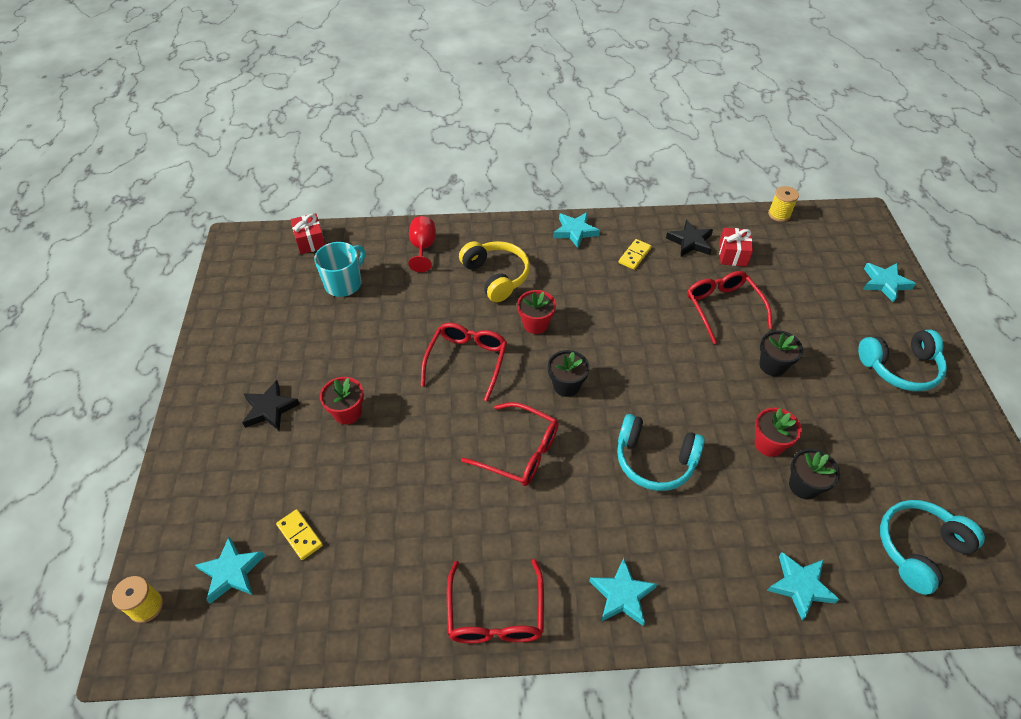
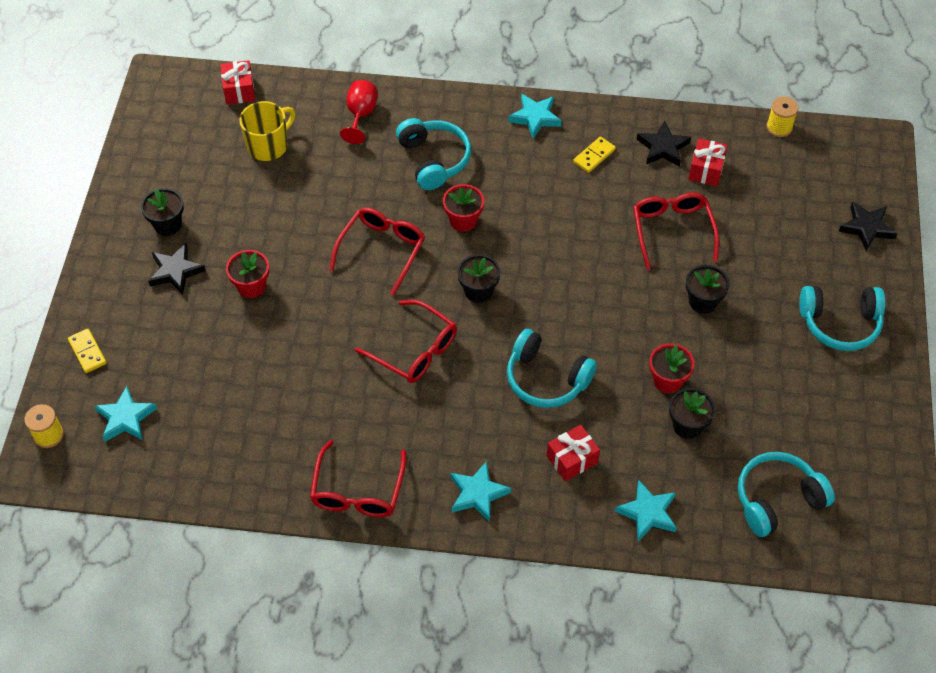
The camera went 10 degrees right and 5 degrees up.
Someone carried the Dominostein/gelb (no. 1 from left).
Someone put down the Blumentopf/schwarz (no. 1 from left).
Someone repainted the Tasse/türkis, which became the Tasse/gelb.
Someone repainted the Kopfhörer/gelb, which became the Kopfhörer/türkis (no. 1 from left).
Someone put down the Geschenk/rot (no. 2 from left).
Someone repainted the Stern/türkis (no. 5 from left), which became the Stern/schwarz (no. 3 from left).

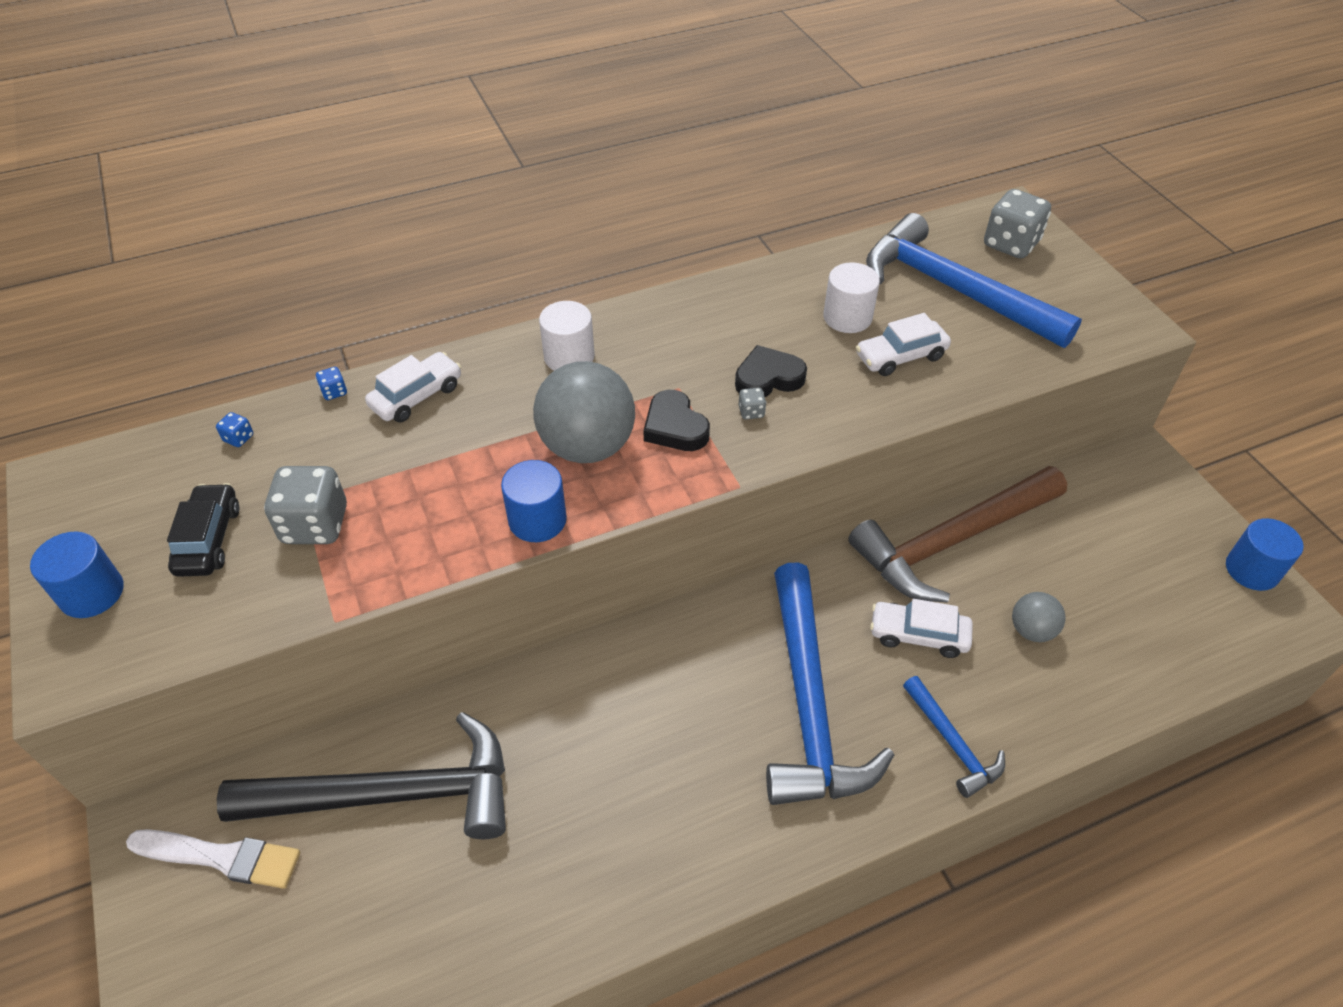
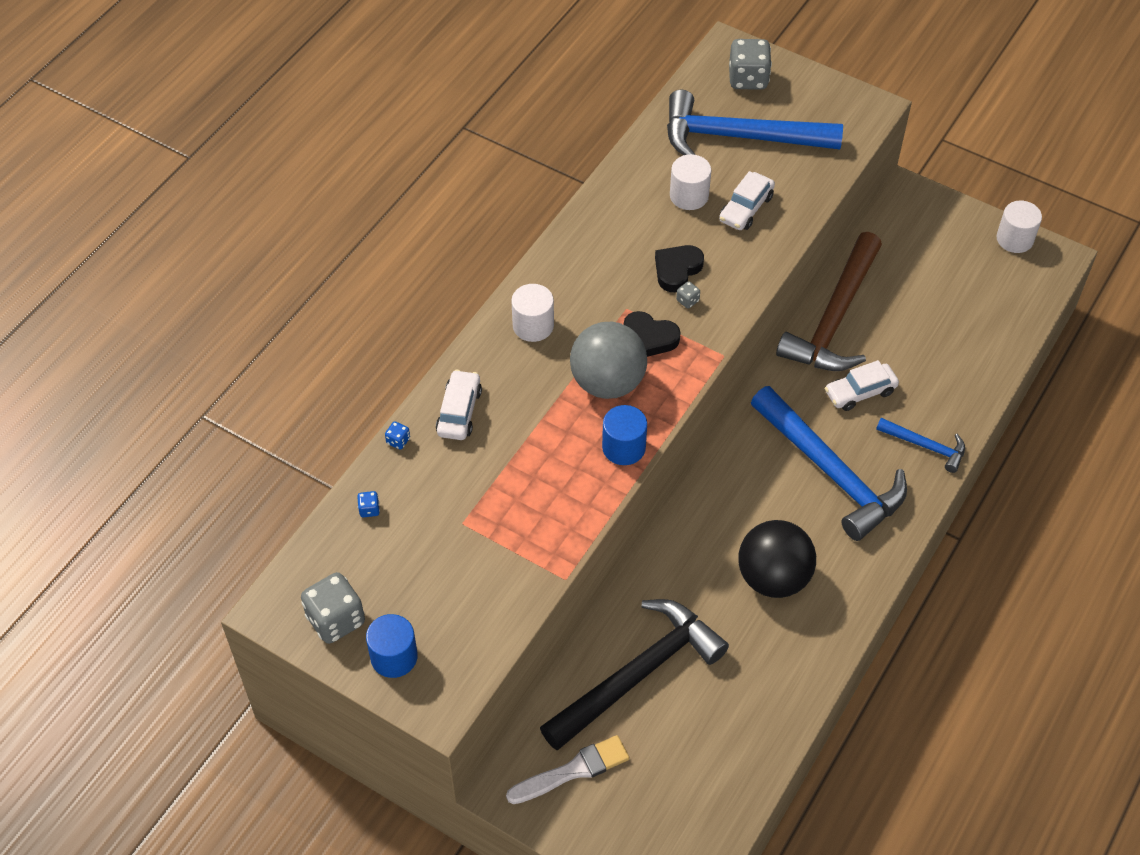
The camera went 35 degrees left and 5 degrees up.
Someone carried the Spielwürfel/grau (no. 1 from left).
Someone put down the Ball/schwarz.
Someone repainted the Vollzylinder/blau (no. 3 from left), which became the Vollzylinder/weiß (no. 3 from left).
Someone took away the Auto/schwarz.
Someone took away the Ball/grau (no. 2 from left).

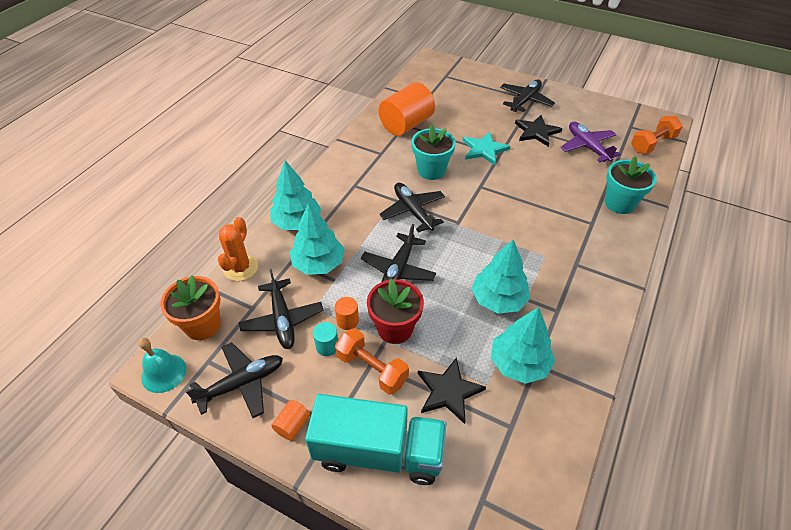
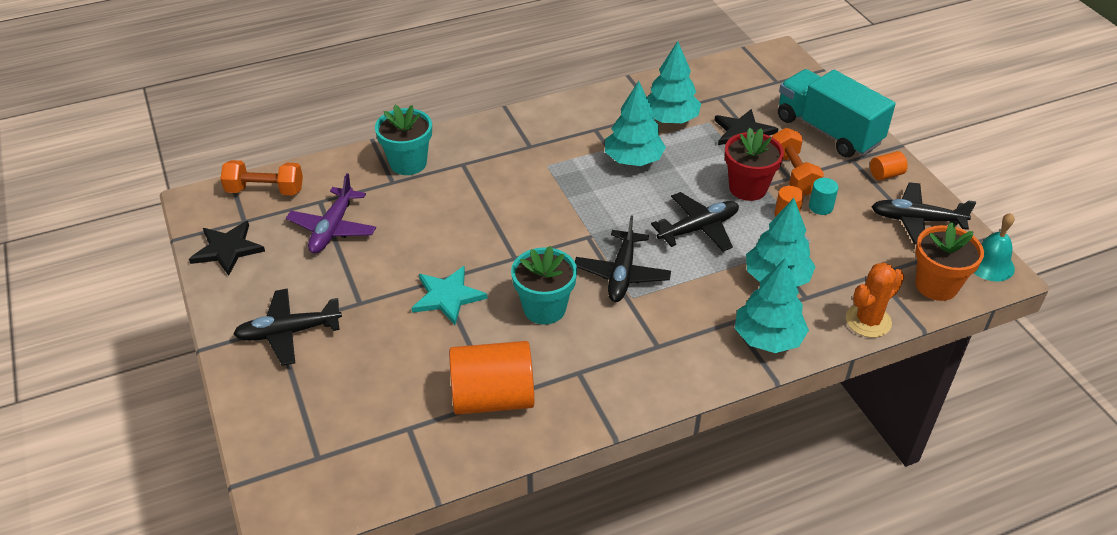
The camera went 140 degrees left and 5 degrees down.
Someone carried the Stern/schwarz (no. 2 from left in the first image).
Someone took away the Flugzeug/schwarz (no. 2 from left).

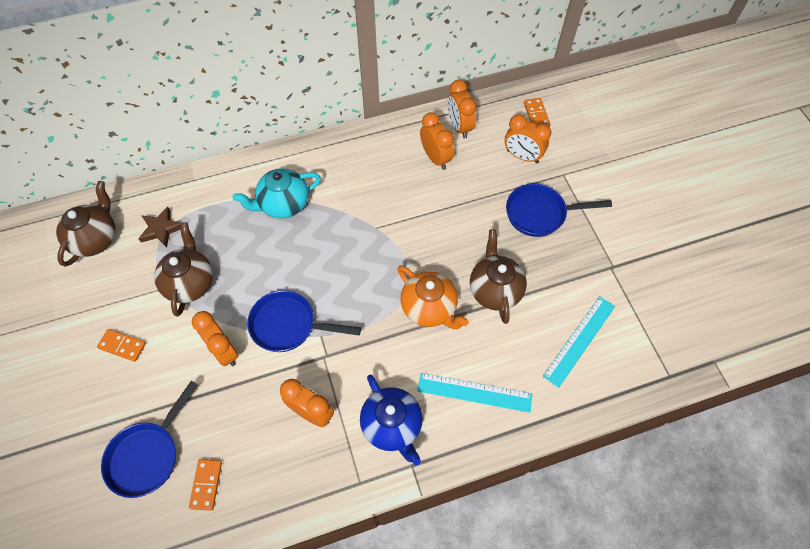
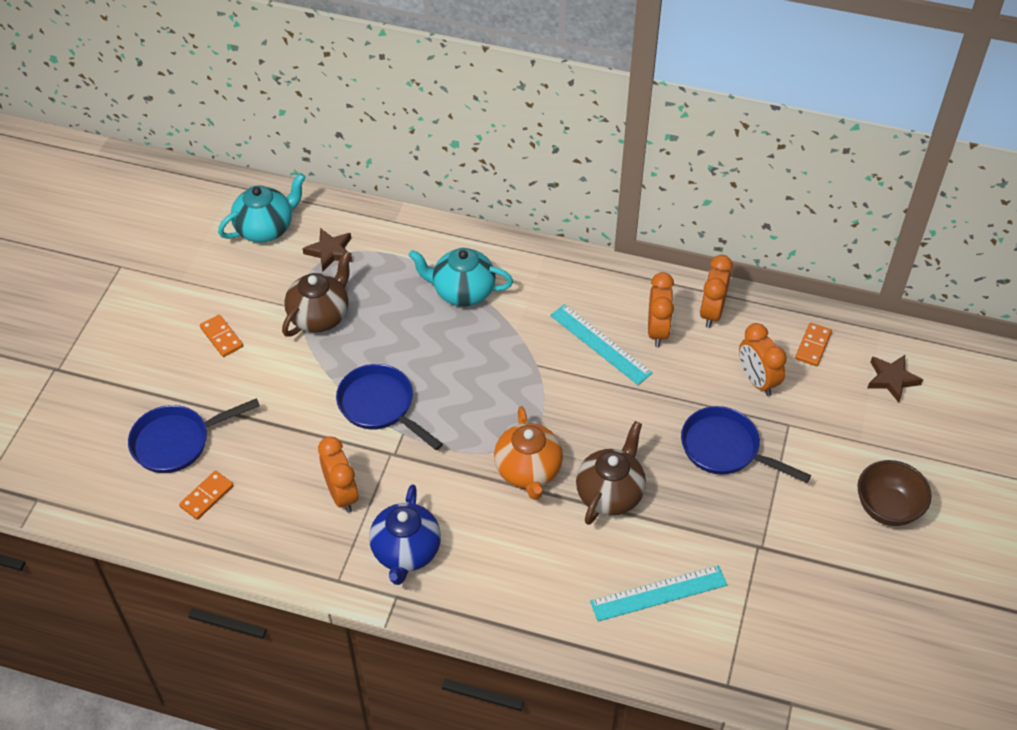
The camera went 35 degrees right and 10 degrees down.
Someone repainted the Teekanne/braun (no. 1 from left), which became the Teekanne/türkis (no. 1 from left).
Someone carried the Lineal/türkis (no. 1 from left).
Someone put down the Schüssel/braun.
Someone put down the Stern/braun (no. 2 from left).
Someone took away the Wecker/orange (no. 1 from left).

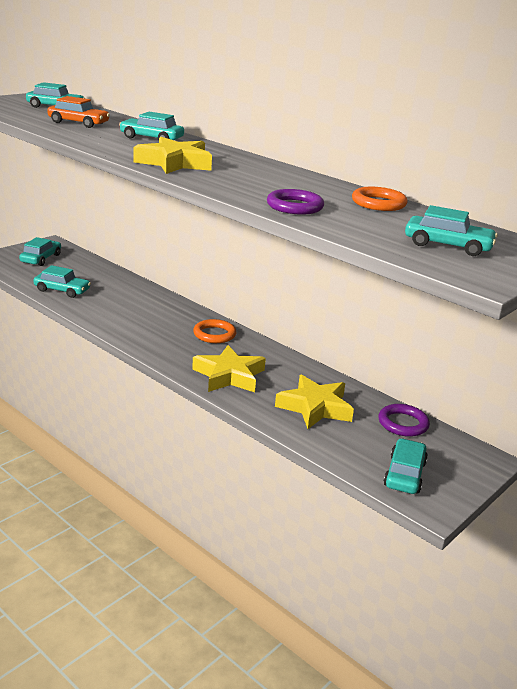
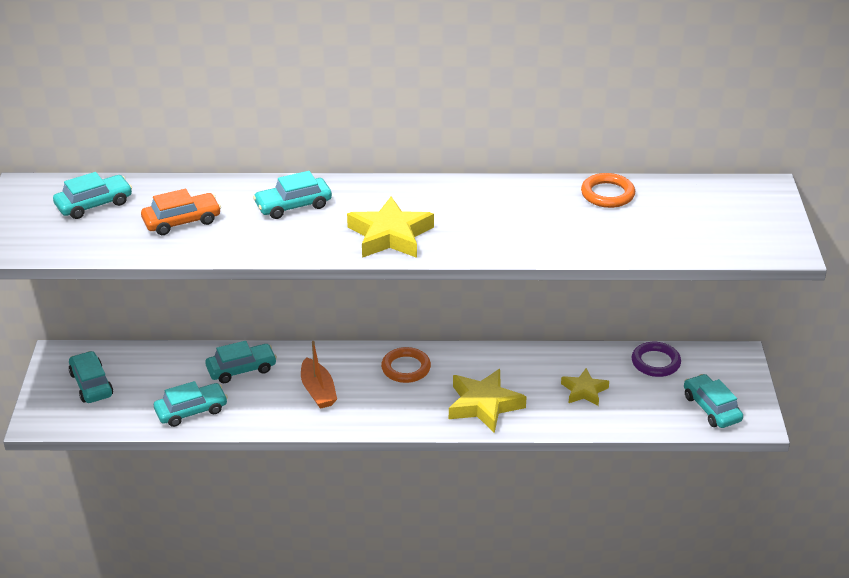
The camera went 40 degrees left and 10 degrees up.
Someone carried the Auto/türkis (no. 6 from left in the first image).
Someone put down the Boot/orange.
Someone scaled the Stern/gelb (no. 3 from left) by 0.61.
Someone took away the Ring/lila (no. 1 from left).

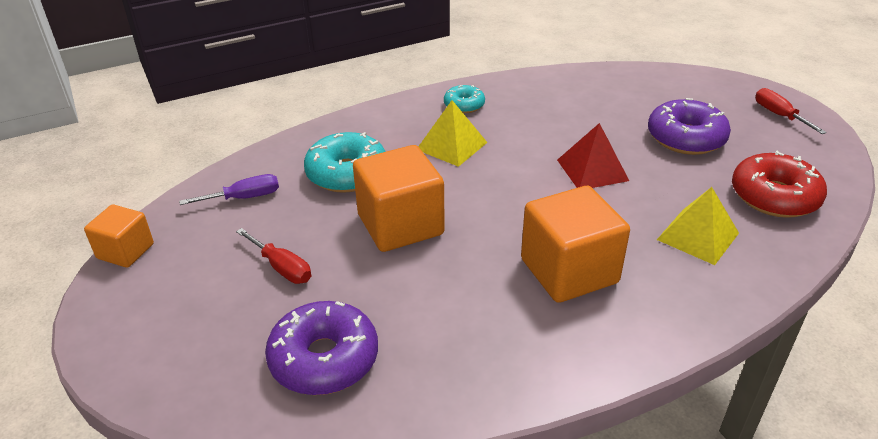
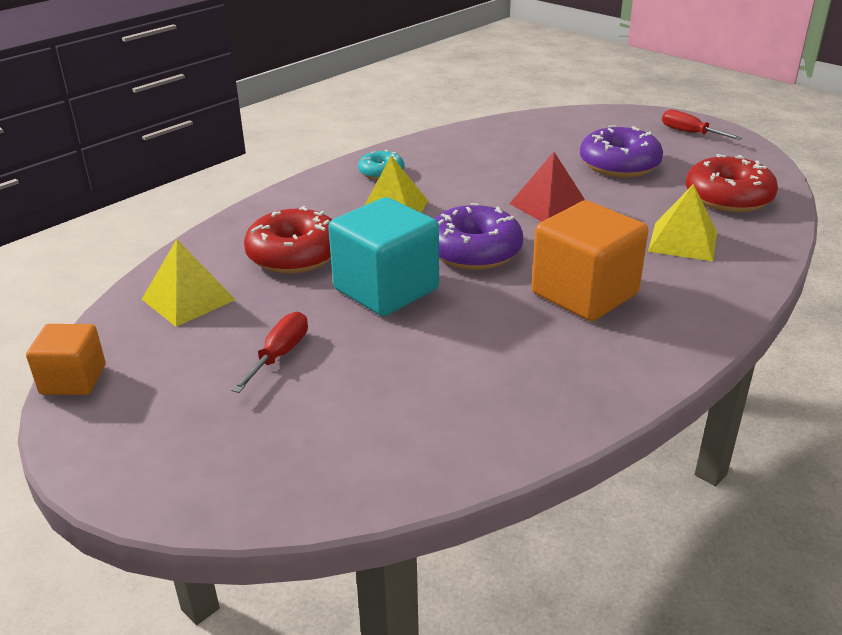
The camera went 20 degrees left and 5 degrees down.
Someone swapped the Schraubenzieher/lila for the Pyramide/gelb (no. 1 from left).
Someone rotated the Schraubenzieher/rot (no. 1 from left) by 90 degrees counterclockwise.
Someone repainted the Donut/türkis (no. 1 from left), which became the Donut/rot (no. 1 from left).
Someone repainted the Kubus/orange (no. 2 from left), which became the Kubus/türkis.
Someone carried the Donut/lila (no. 1 from left).

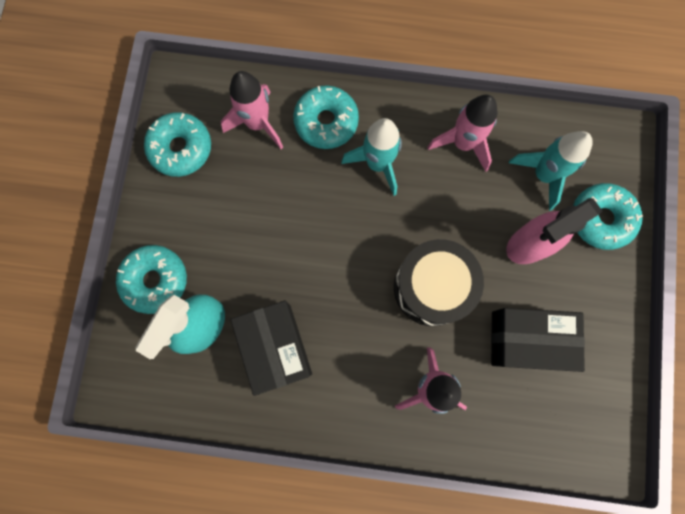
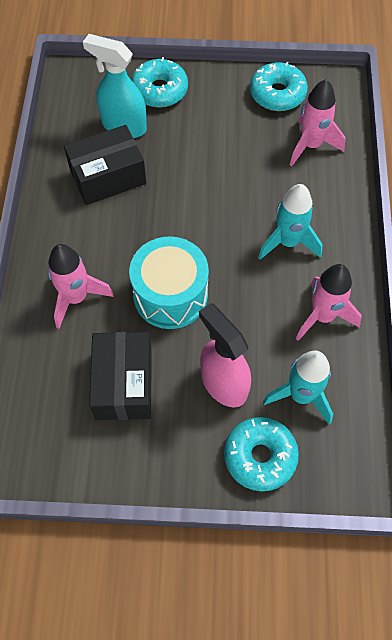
The camera went 85 degrees right and 15 degrees down.
Someone repainted the Trommel/schwarz, which became the Trommel/türkis.
Someone took away the Donut/türkis (no. 3 from left).

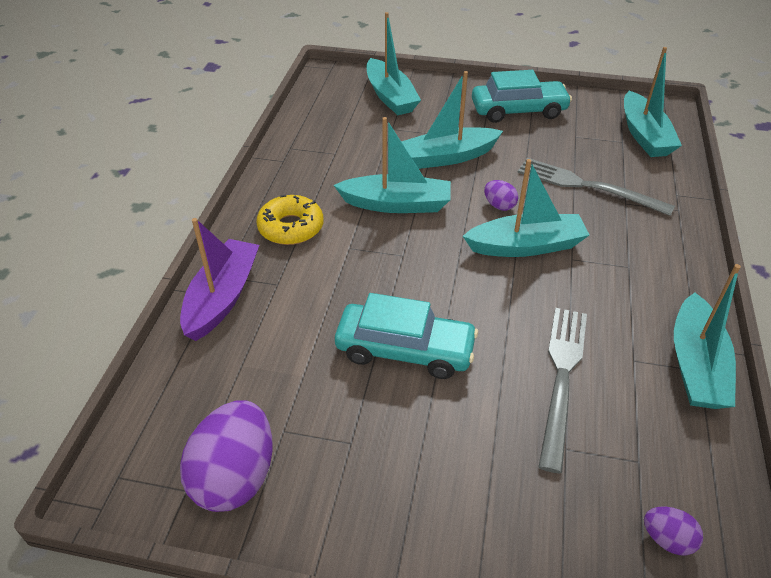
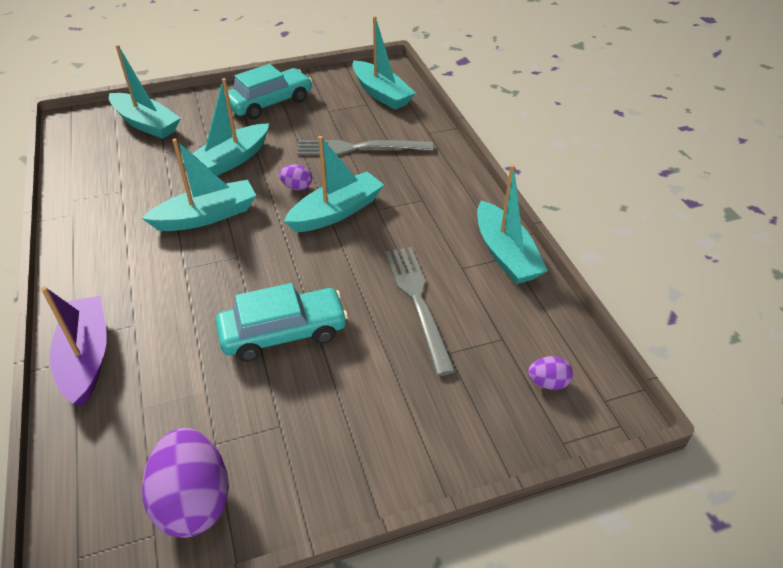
The camera went 30 degrees left and 0 degrees up.
Someone took away the Donut/gelb.

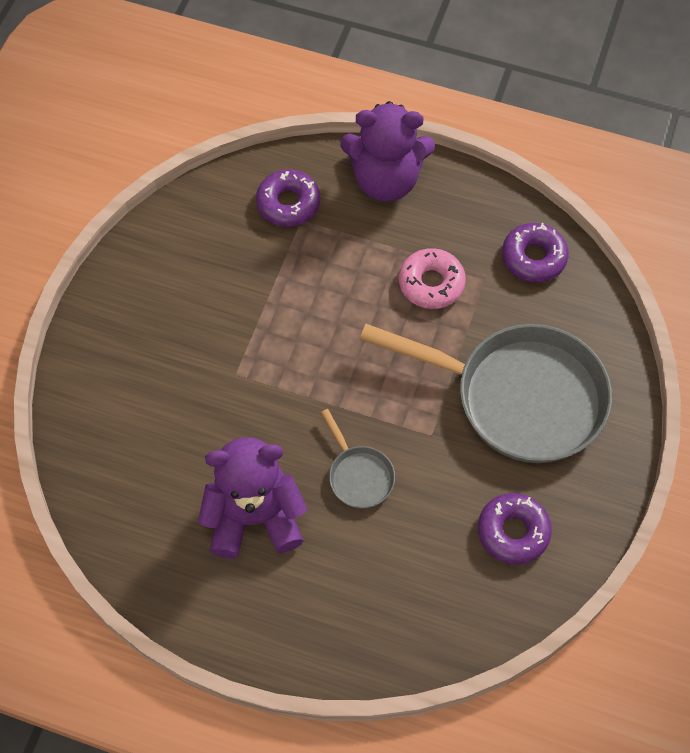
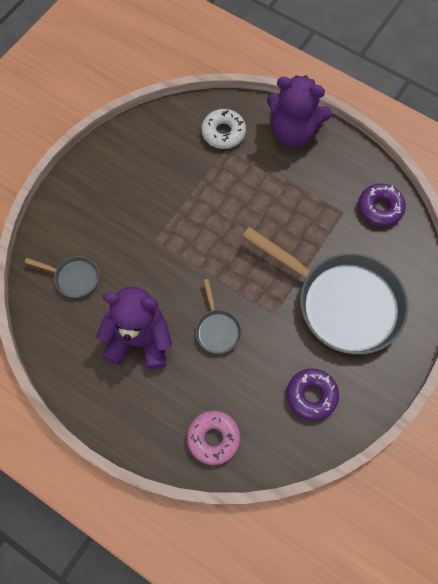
The camera went 15 degrees right and 5 degrees up.
Someone put down the Pfanne/grau (no. 1 from left).
Someone carried the Donut/rosa.
Someone repainted the Donut/lila (no. 1 from left), which became the Donut/weiß.

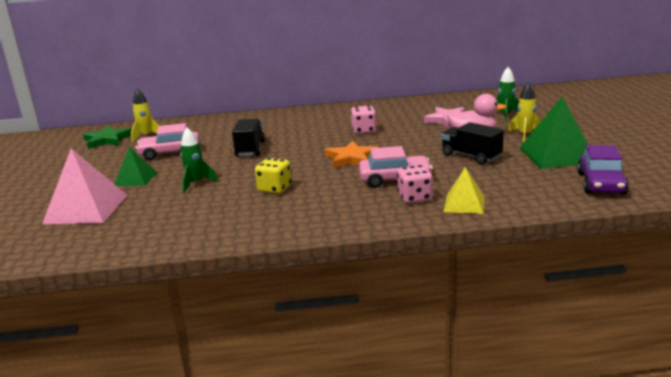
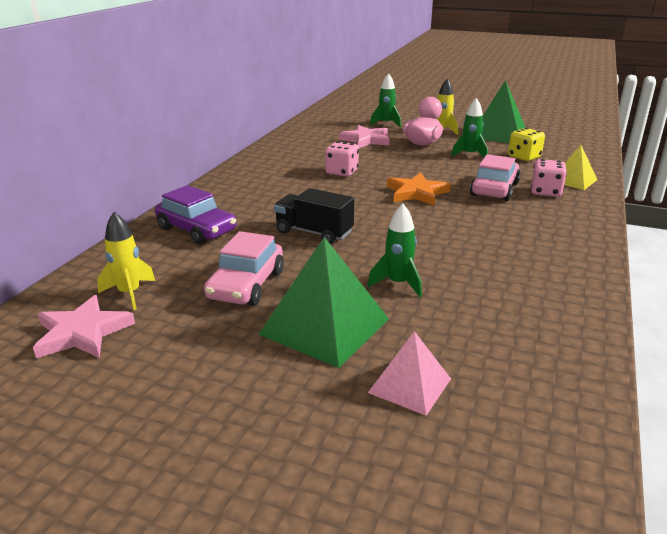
The camera went 65 degrees left and 5 degrees up.
Someone repainted the Stern/grün, which became the Stern/rosa (no. 1 from left).
Someone carried the Auto/lila.
Someone scaled the Pyramide/grün (no. 1 from left) by 1.72.
Someone scaled the Pyramide/rosa by 0.58.
Someone swapped the Lastwagen/schwarz (no. 2 from left) for the Rakete/grün (no. 3 from left).
Someone carried the Spielwürfel/gelb.

